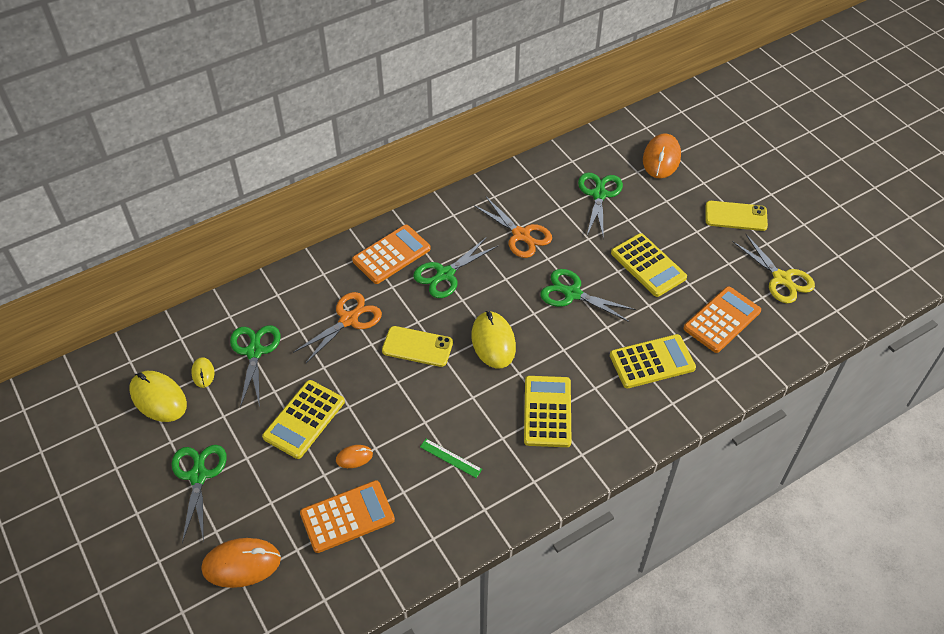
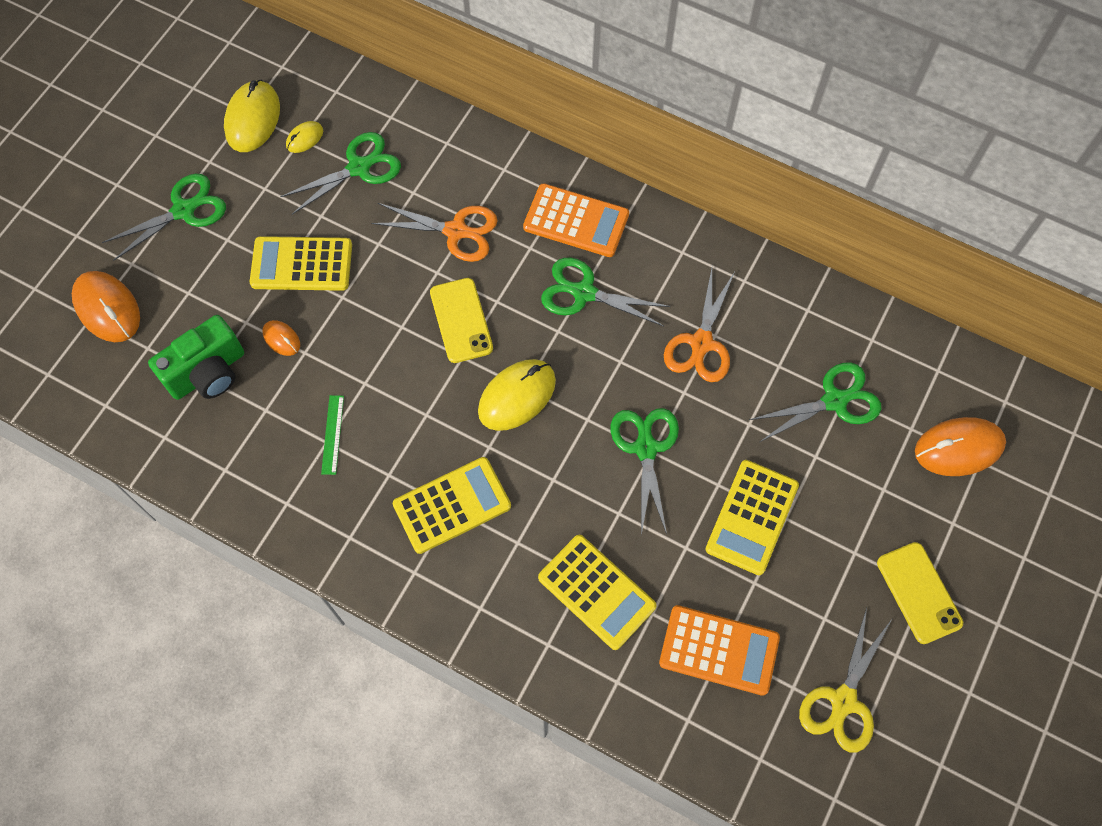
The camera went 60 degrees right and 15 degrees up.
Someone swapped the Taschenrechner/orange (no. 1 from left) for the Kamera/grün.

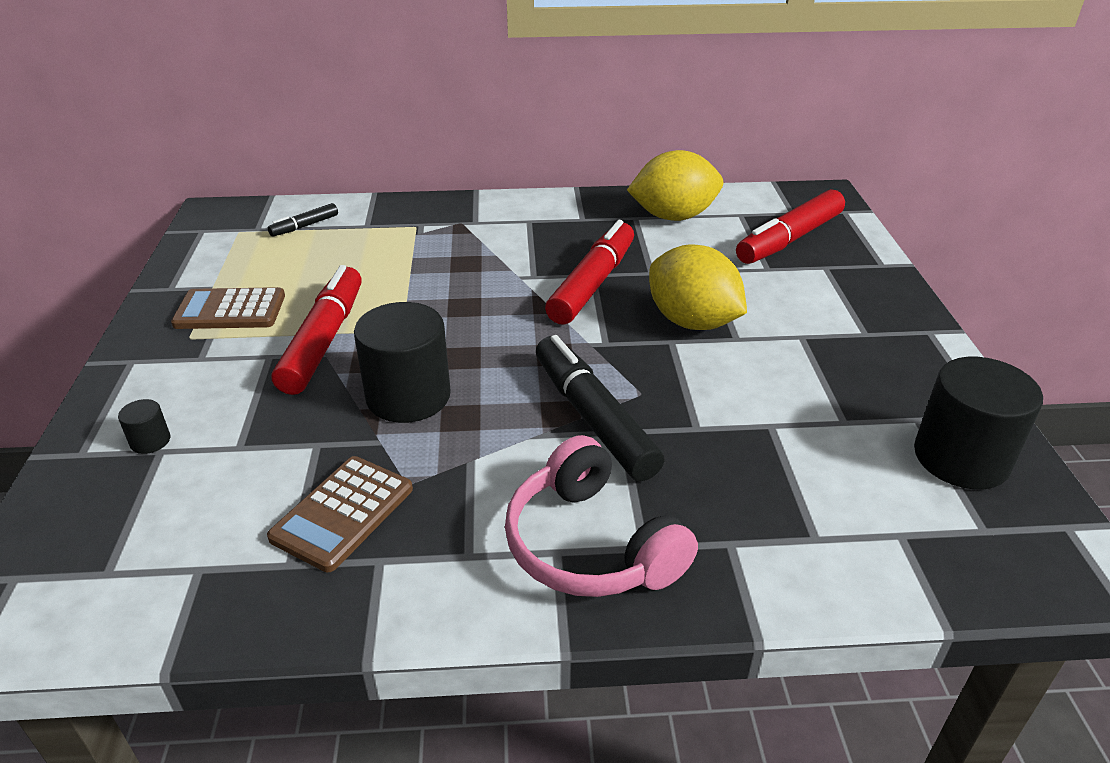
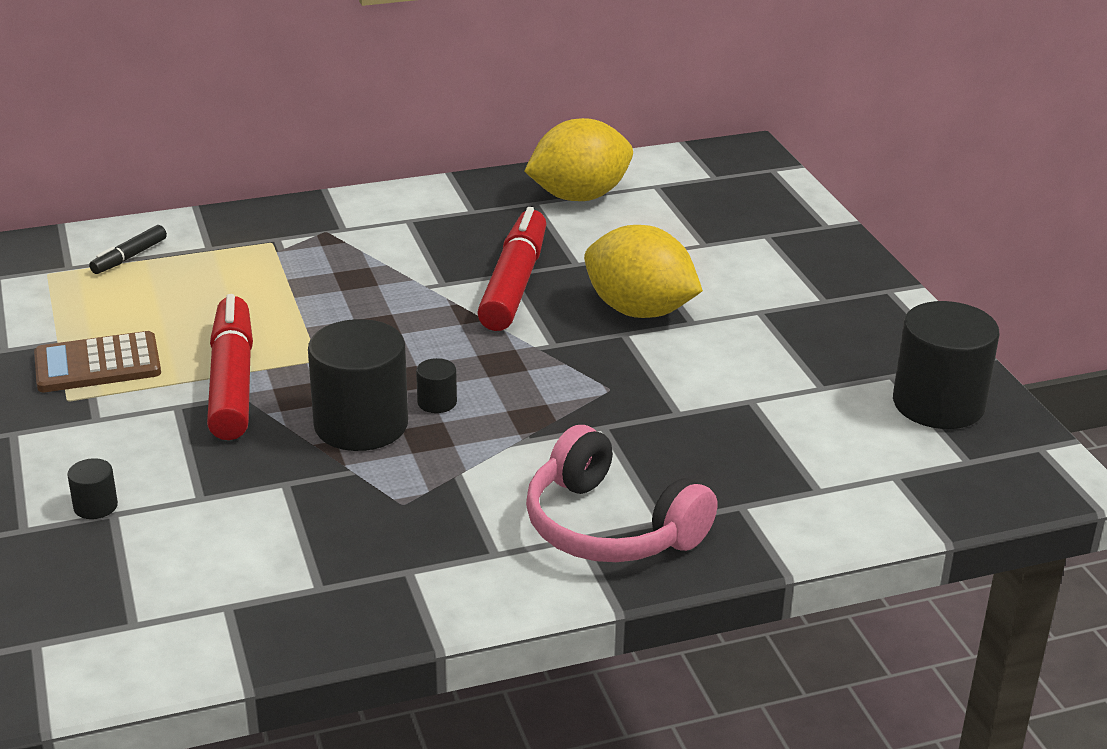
The camera went 15 degrees left and 5 degrees down.
Someone put down the Vollzylinder/schwarz (no. 3 from left).
Someone took away the Taschenrechner/braun (no. 2 from left).
Someone took away the Filzstift/schwarz (no. 2 from left).
Someone took away the Filzstift/rot (no. 3 from left).

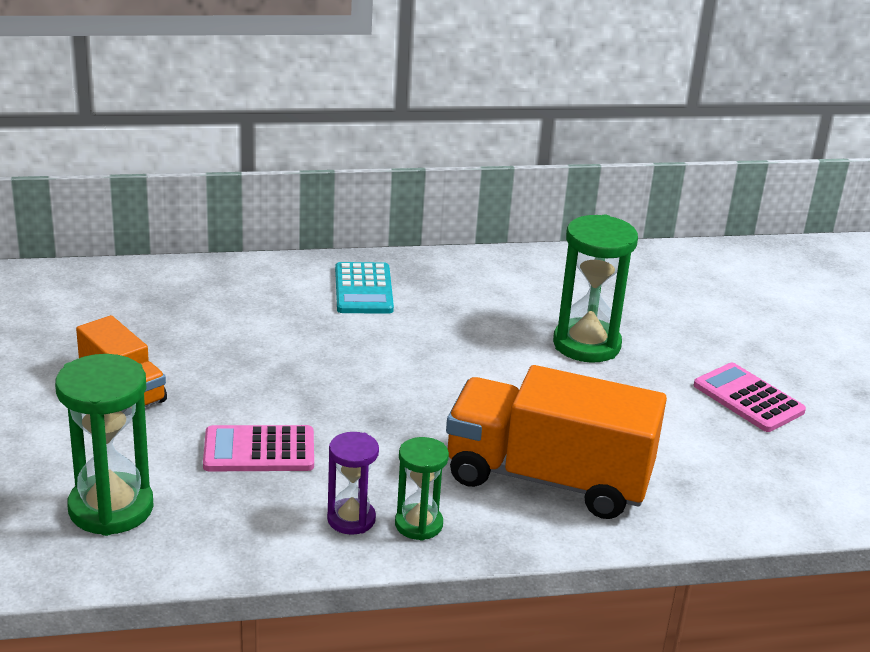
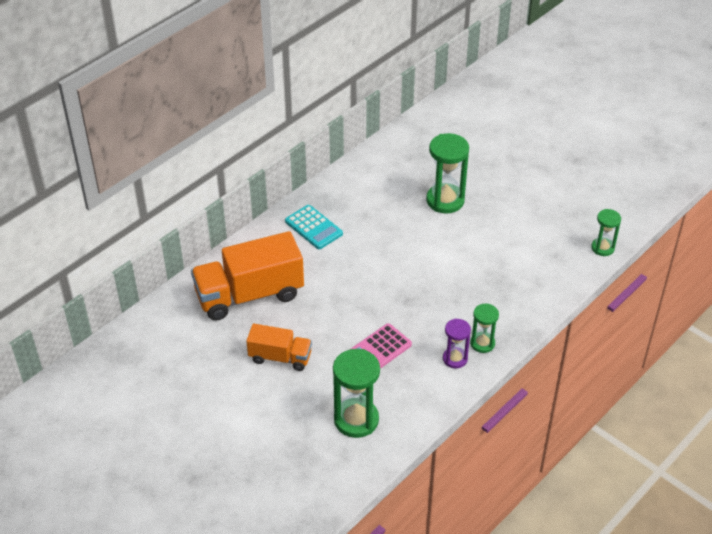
The camera went 35 degrees left and 15 degrees up.
Someone carried the Lastwagen/orange (no. 2 from left in the first image).
Someone put down the Sanduhr/grün (no. 4 from left).
Someone took away the Taschenrechner/rosa (no. 2 from left).

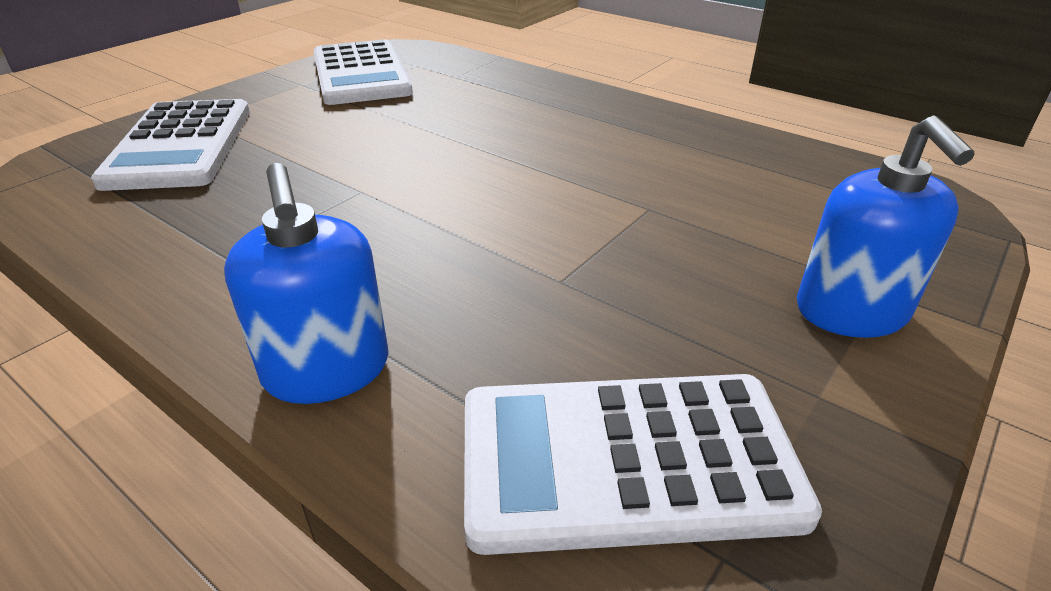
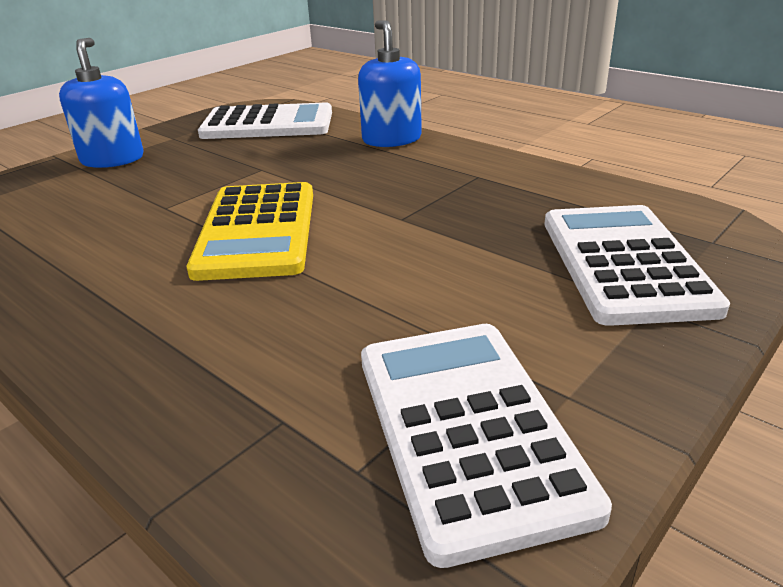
The camera went 175 degrees left and 5 degrees down.
Someone put down the Taschenrechner/gelb.

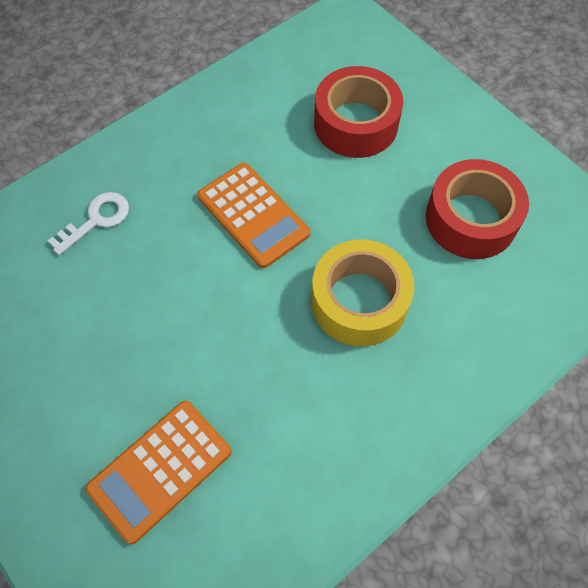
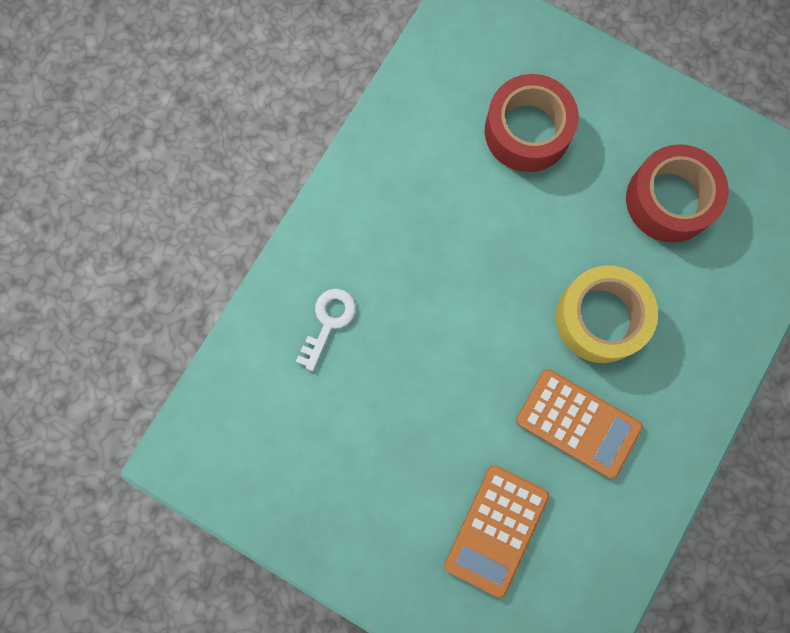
The camera went 20 degrees left and 15 degrees up.
Someone carried the Taschenrechner/orange (no. 2 from left).

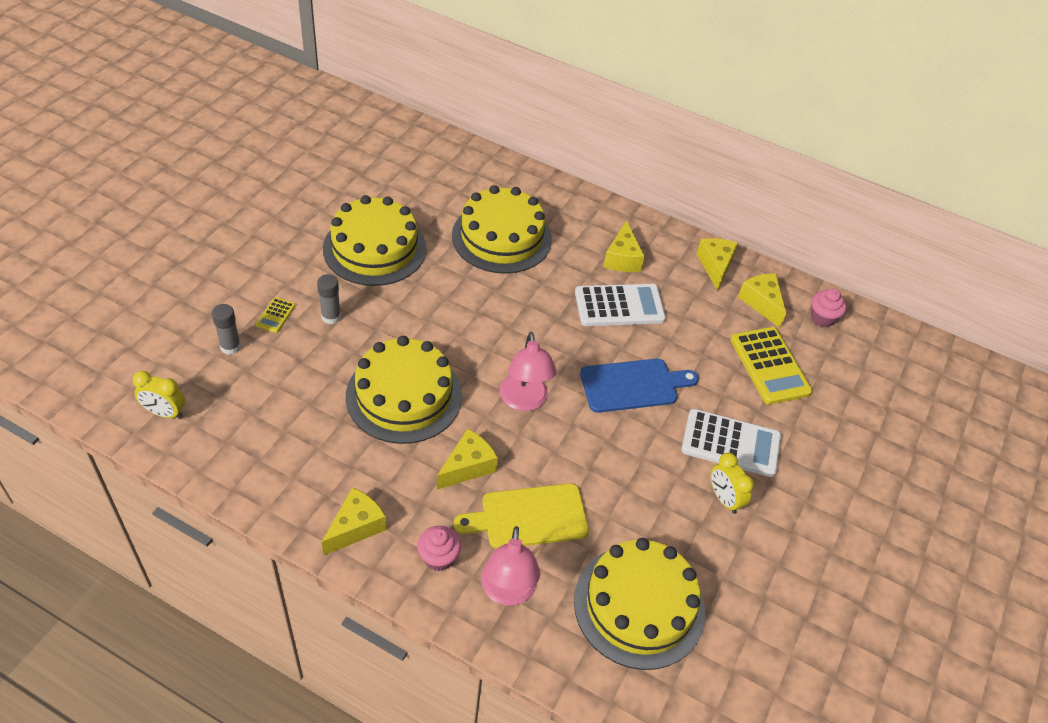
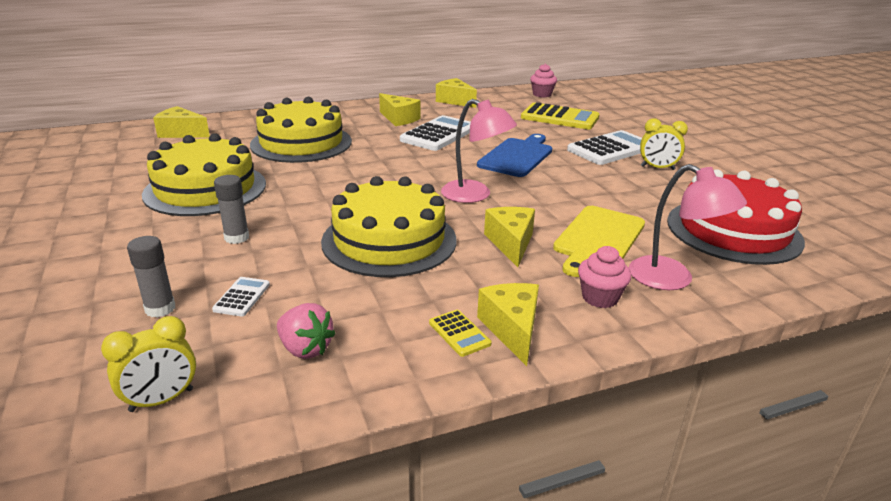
The camera went 45 degrees left and 20 degrees down.
Someone carried the Käse/gelb (no. 5 from left in the first image).
Someone put down the Taschenrechner/weiß (no. 1 from left).
Someone put down the Erdbeere/rosa.
Someone carried the Taschenrechner/gelb (no. 1 from left).
Someone repainted the Kuchen/gelb (no. 4 from left), which became the Kuchen/rot.

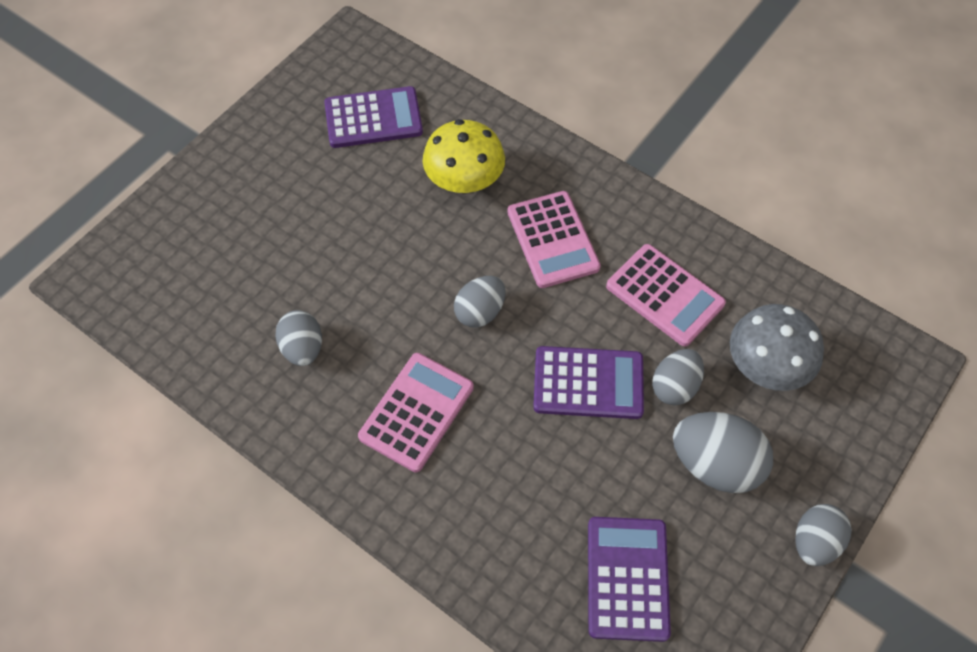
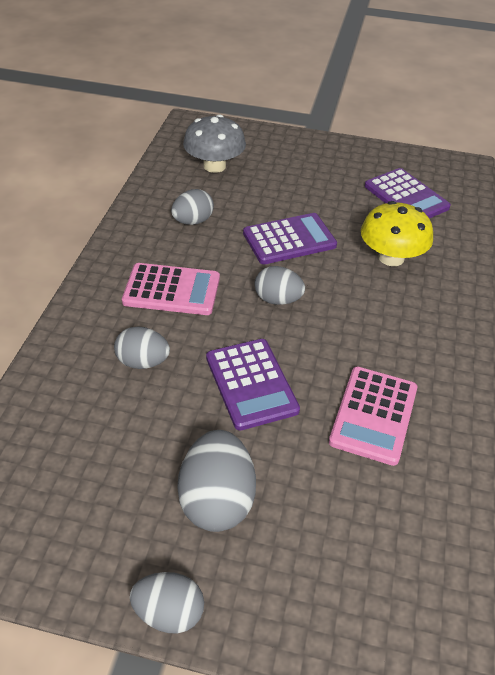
The camera went 65 degrees right and 15 degrees down.
Someone carried the Ei/grau (no. 3 from left in the first image).
Someone carried the Pilz/grau.
Someone carried the Taschenrechner/lila (no. 3 from left in the first image).
Someone took away the Taschenrechner/rosa (no. 2 from left).

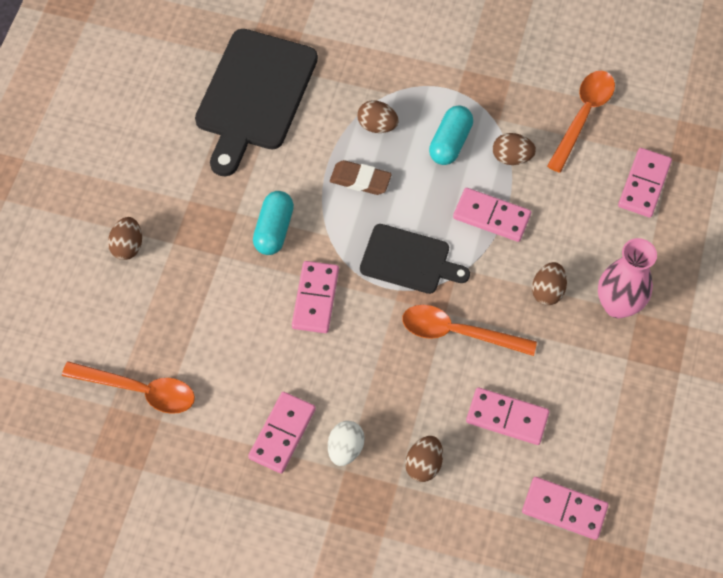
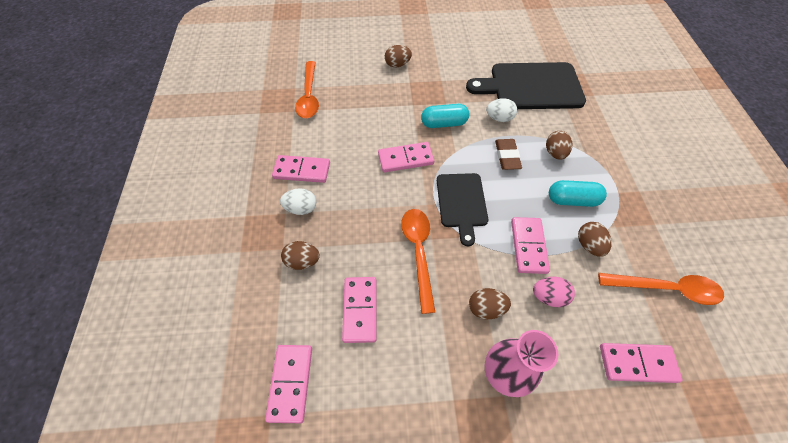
The camera went 70 degrees right and 5 degrees down.
Someone put down the Ei/weiß (no. 2 from left).
Someone put down the Ei/rosa.

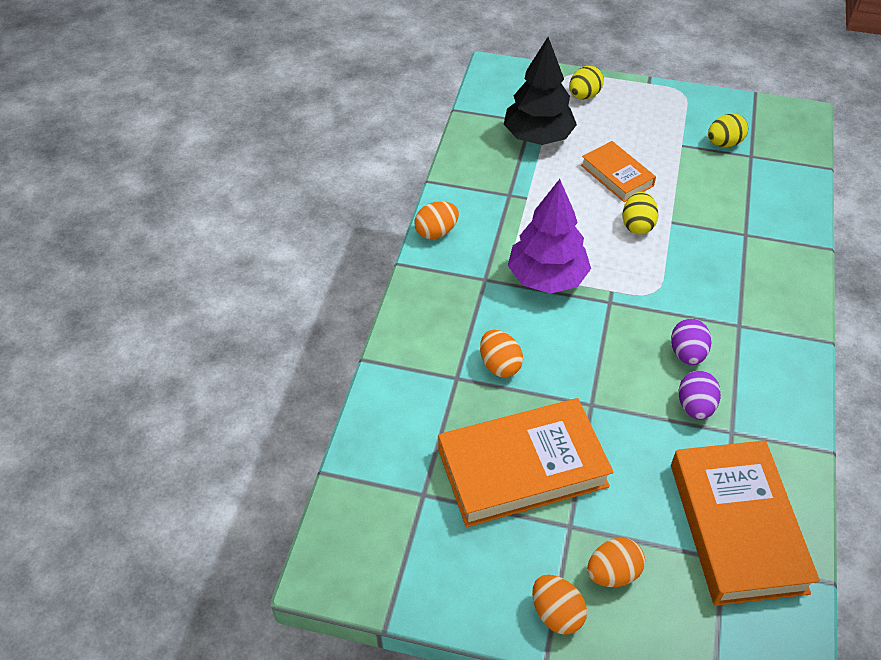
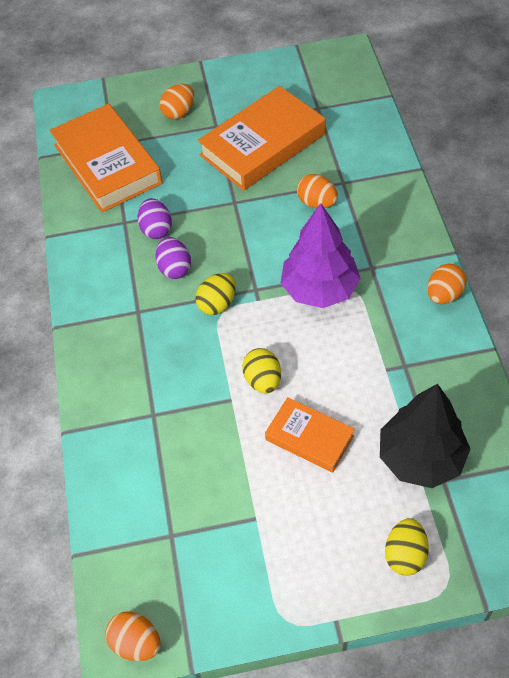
The camera went 160 degrees right and 5 degrees up.
Someone carried the Ei/orange (no. 3 from left in the first image).
Someone carried the Ei/gelb (no. 3 from left in the first image).

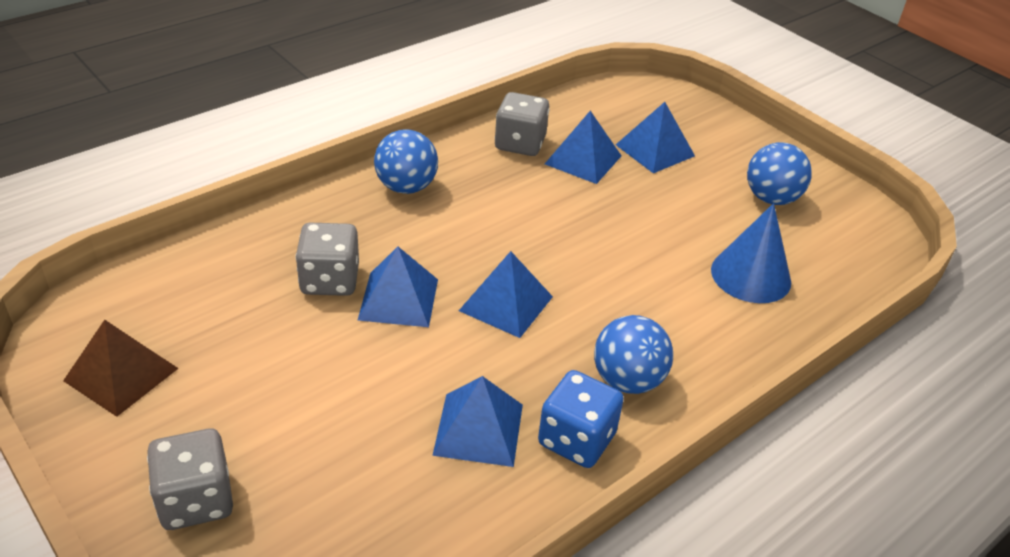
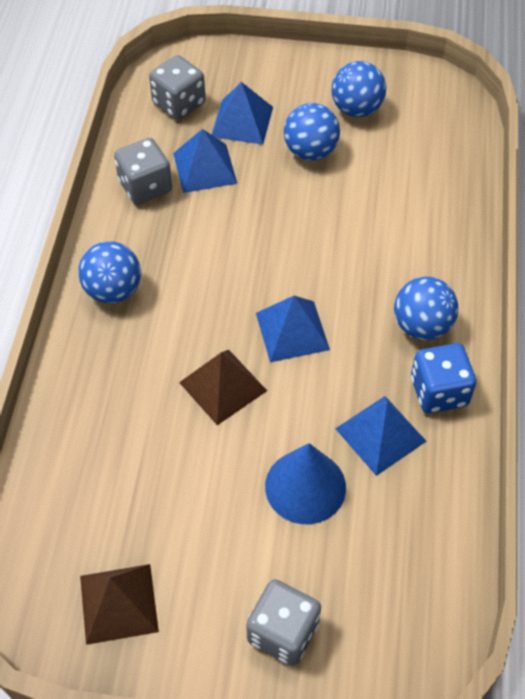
The camera went 40 degrees left and 15 degrees up.
Someone carried the Spielwürfel/grau (no. 2 from left).
Someone repainted the Pyramide/blau (no. 1 from left), which became the Pyramide/braun (no. 2 from left).
Someone carried the Kegel/blau.
Someone put down the Ball/blau (no. 2 from left).

